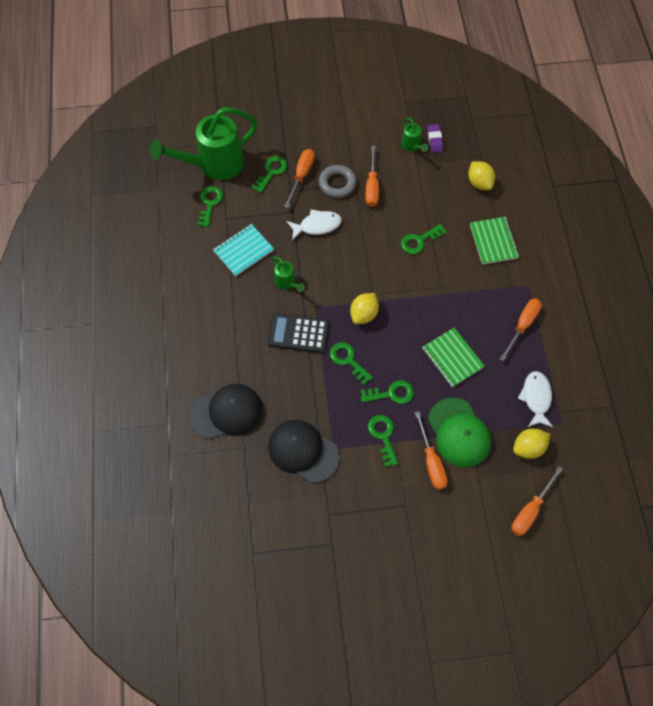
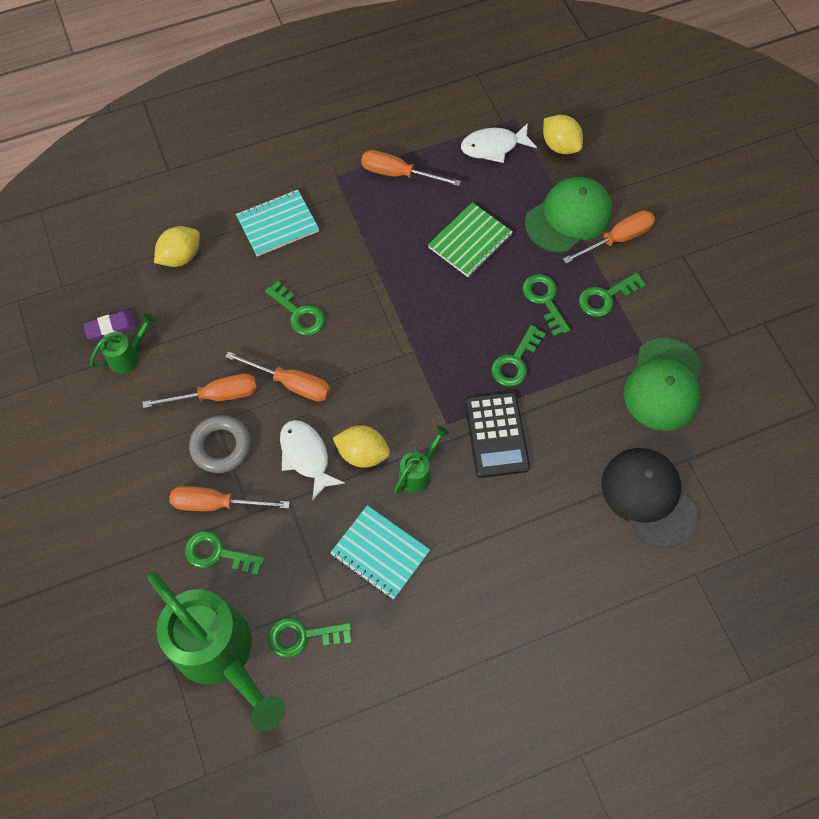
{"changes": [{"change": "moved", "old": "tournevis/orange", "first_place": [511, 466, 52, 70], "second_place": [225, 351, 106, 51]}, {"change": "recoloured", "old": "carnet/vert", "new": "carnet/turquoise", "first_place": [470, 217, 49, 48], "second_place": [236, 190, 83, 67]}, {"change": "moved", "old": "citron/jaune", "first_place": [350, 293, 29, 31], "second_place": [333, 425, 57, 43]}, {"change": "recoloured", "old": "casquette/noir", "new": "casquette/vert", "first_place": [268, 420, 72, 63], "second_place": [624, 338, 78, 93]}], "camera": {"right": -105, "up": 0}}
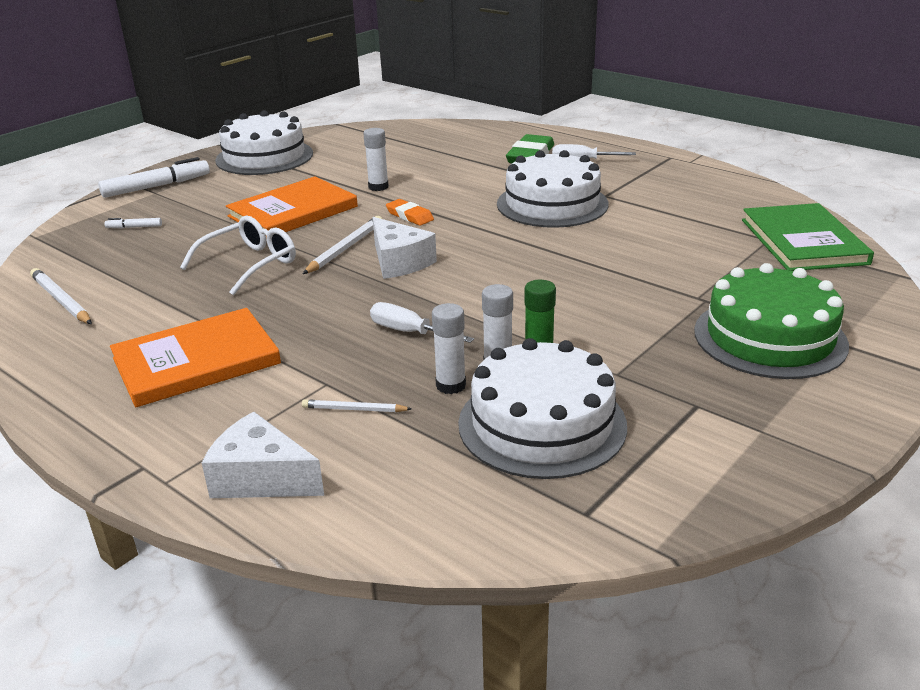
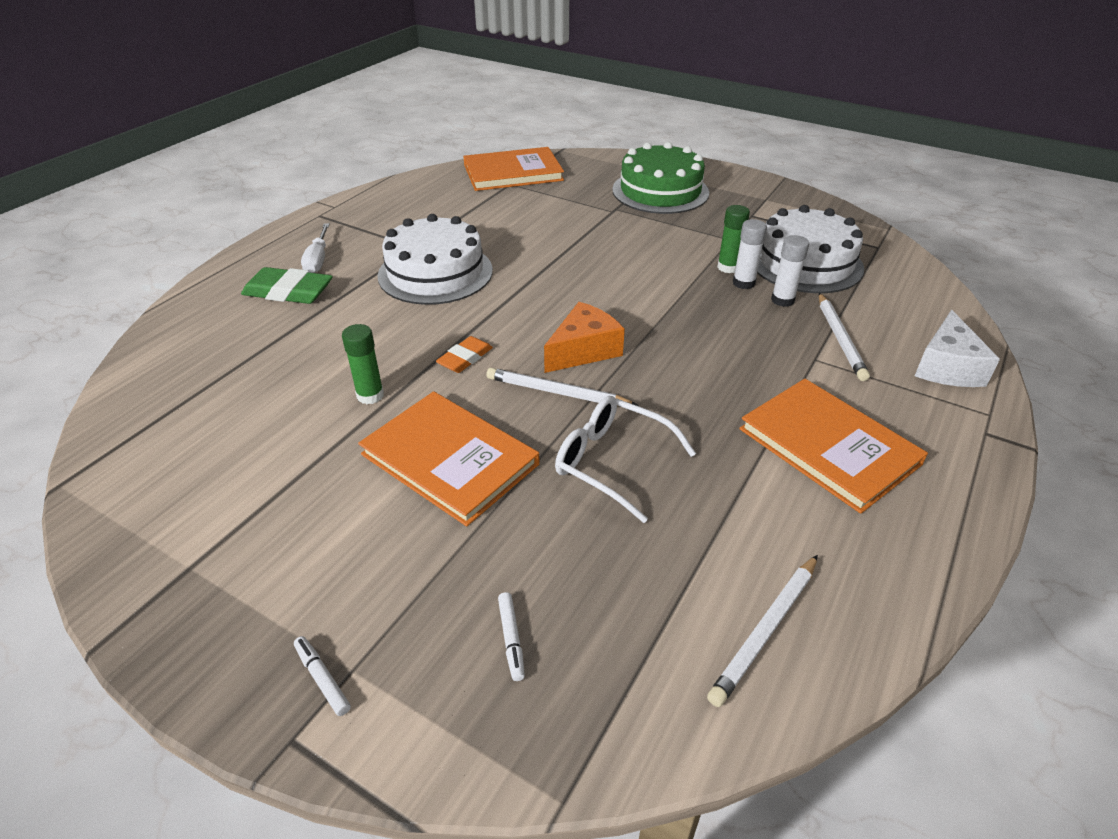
{"changes": [{"change": "resized", "old": "feutre/blanc", "first_place": [98, 157, 112, 41], "second_place": [294, 636, 57, 80], "factor": 0.47}, {"change": "recoloured", "old": "bâton de colle/blanc", "new": "bâton de colle/vert", "first_place": [363, 128, 26, 63], "second_place": [342, 324, 42, 80]}, {"change": "recoloured", "old": "livre/vert", "new": "livre/orange", "first_place": [742, 203, 132, 68], "second_place": [463, 147, 101, 44]}, {"change": "recoloured", "old": "fromage/blanc", "new": "fromage/orange", "first_place": [373, 217, 64, 62], "second_place": [544, 302, 81, 71]}, {"change": "resized", "old": "crayon/blanc", "first_place": [302, 399, 110, 13], "second_place": [819, 293, 51, 88], "factor": 1.64}, {"change": "removed", "old": "gâteau/blanc", "first_place": [215, 110, 98, 65]}, {"change": "removed", "old": "tournevis/blanc", "first_place": [370, 302, 104, 41]}], "camera": {"right": -100, "up": 10}}
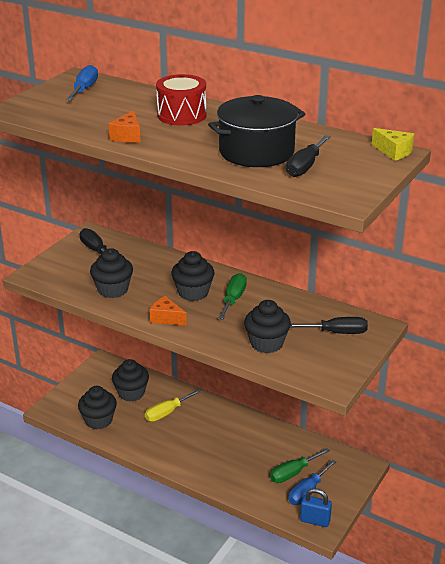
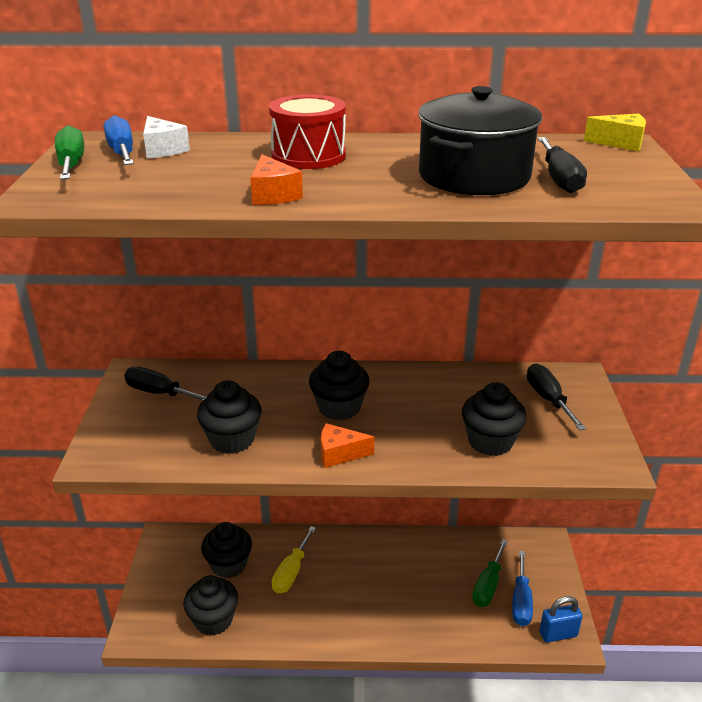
{"changes": [{"change": "moved", "old": "tournevis/vert", "first_place": [218, 273, 29, 47], "second_place": [55, 125, 29, 55]}, {"change": "added", "new": "fromage/blanc", "second_place": [143, 116, 47, 42]}, {"change": "turned", "old": "tournevis/noir", "first_place": [290, 317, 78, 17], "second_place": [527, 364, 59, 66], "degrees": -75}], "camera": {"right": -30, "up": 0}}
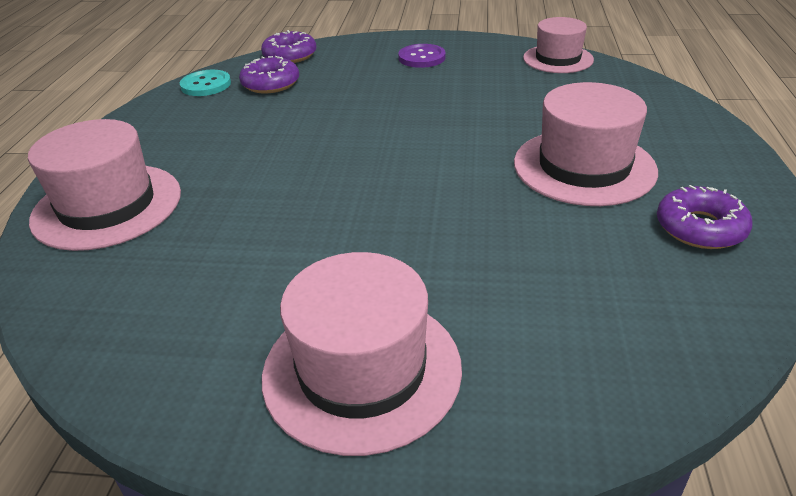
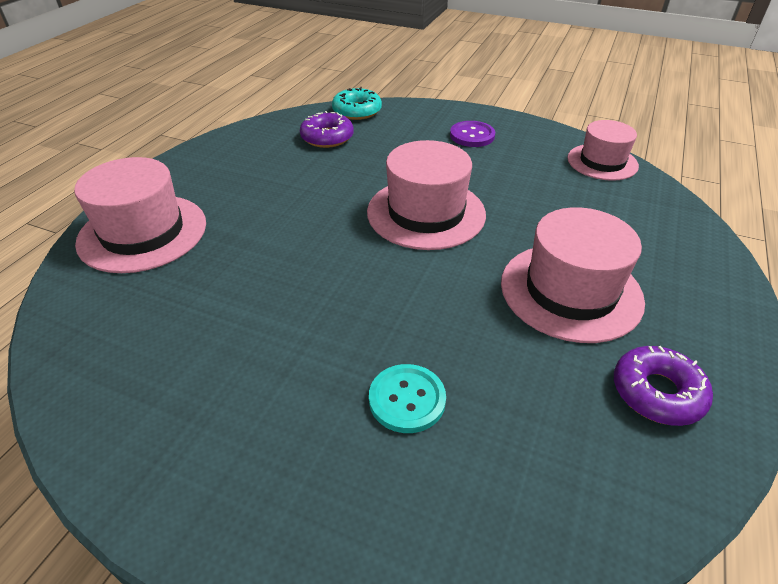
{"changes": [{"change": "recoloured", "old": "beignet/violet", "new": "beignet/turquoise", "first_place": [261, 30, 56, 33], "second_place": [332, 87, 50, 33]}, {"change": "moved", "old": "chapeau/rose", "first_place": [262, 252, 200, 204], "second_place": [367, 140, 119, 110]}, {"change": "moved", "old": "bouton/turquoise", "first_place": [180, 70, 51, 26], "second_place": [369, 364, 77, 69]}], "camera": {"right": 15, "up": 5}}
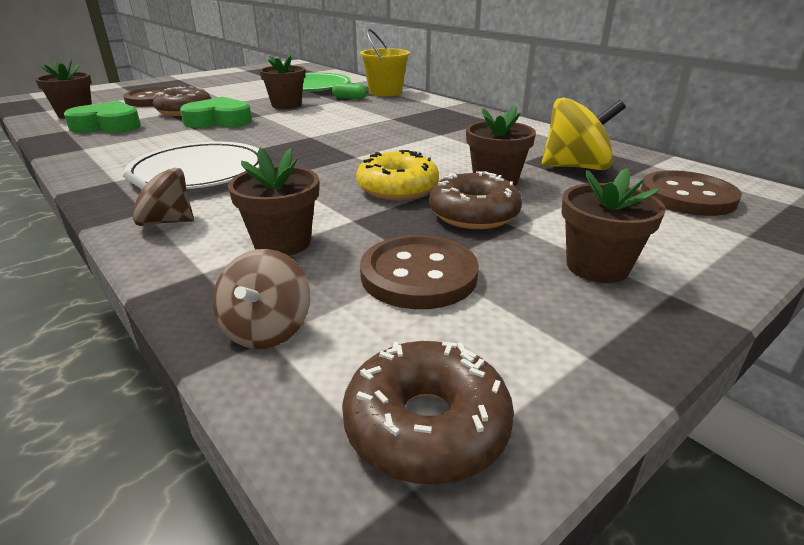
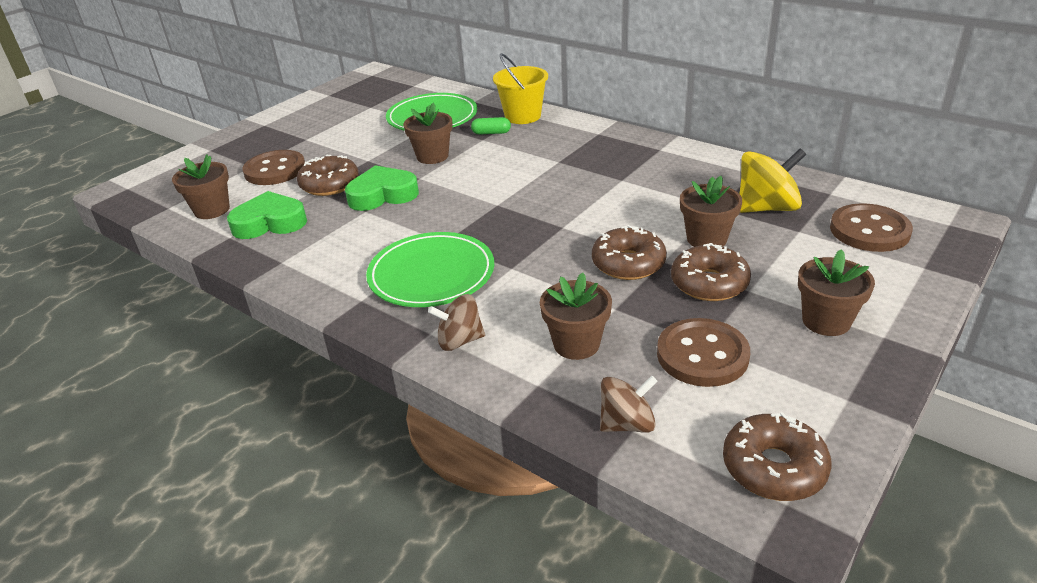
{"changes": [{"change": "recoloured", "old": "assiette/blanc", "new": "assiette/vert", "first_place": [124, 142, 136, 47], "second_place": [366, 232, 128, 75]}, {"change": "recoloured", "old": "beignet/jaune", "new": "beignet/marron", "first_place": [356, 150, 83, 50], "second_place": [592, 225, 75, 55]}, {"change": "turned", "old": "toupie/marron", "first_place": [213, 249, 97, 100], "second_place": [600, 376, 58, 57], "degrees": -105}], "camera": {"right": -10, "up": 5}}
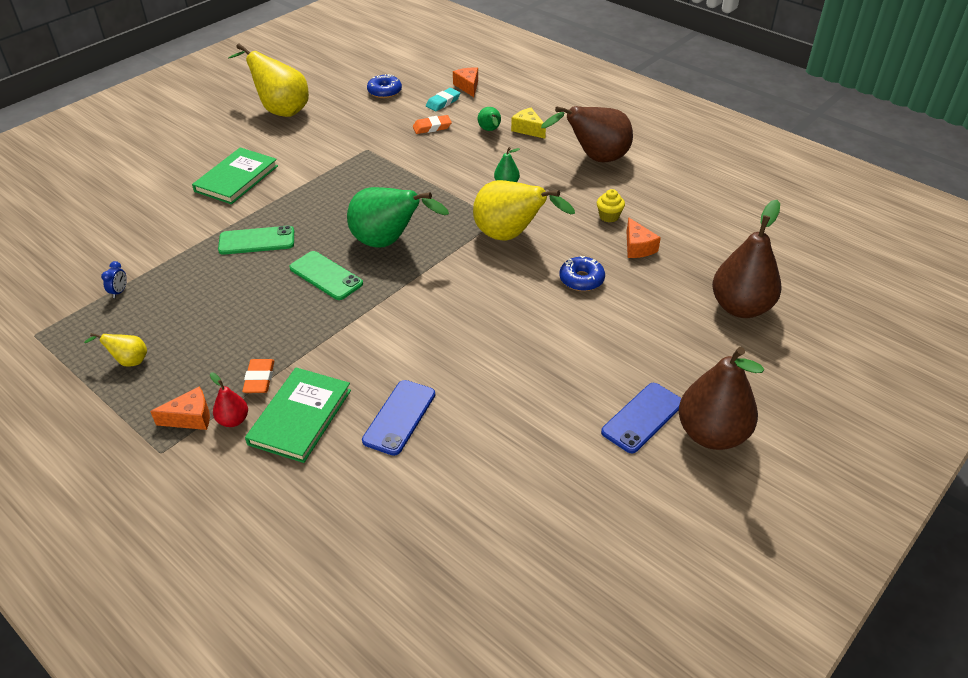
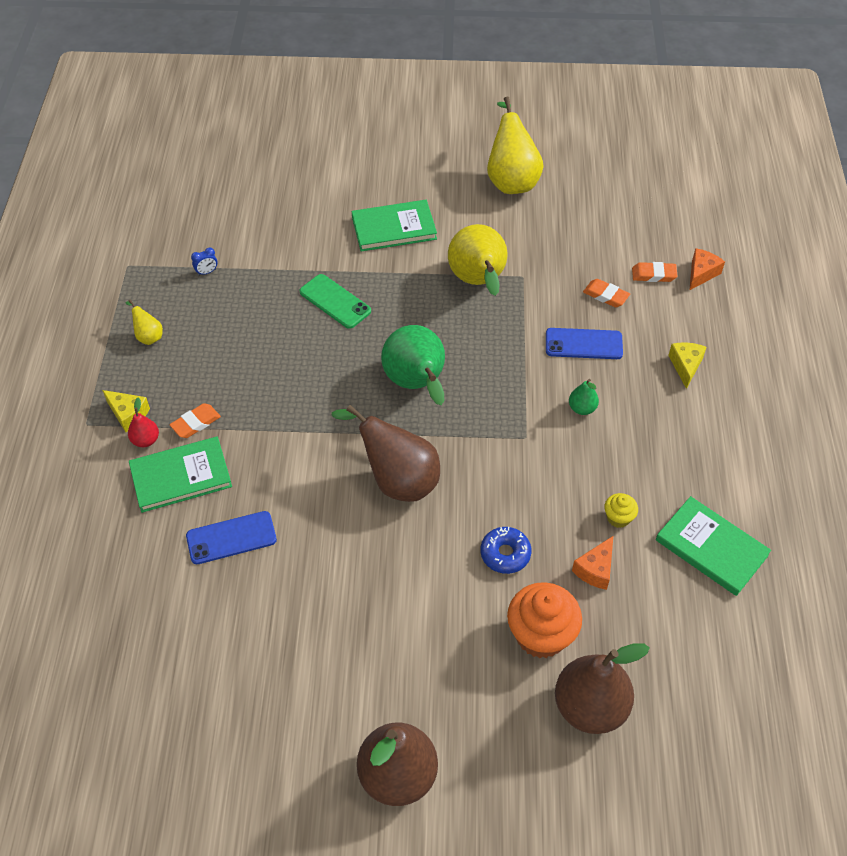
{"changes": [{"change": "recoloured", "old": "fromage/orange", "new": "fromage/jaune", "first_place": [150, 386, 60, 44], "second_place": [102, 390, 48, 42]}, {"change": "moved", "old": "poire/marron", "first_place": [541, 106, 92, 56], "second_place": [332, 405, 108, 97]}, {"change": "moved", "old": "poire/jaune", "first_place": [473, 180, 102, 61], "second_place": [448, 224, 60, 72]}, {"change": "added", "new": "muffin/orange", "second_place": [507, 582, 75, 76]}, {"change": "moved", "old": "téléphone/bleu", "first_place": [601, 383, 80, 70], "second_place": [546, 328, 77, 31]}, {"change": "recoloured", "old": "gomme/turquoise", "new": "gomme/orange", "first_place": [426, 88, 34, 23], "second_place": [632, 262, 46, 20]}, {"change": "added", "new": "livre/vert", "second_place": [656, 496, 115, 100]}, {"change": "removed", "old": "téléphone/vert", "first_place": [289, 251, 74, 49]}, {"change": "removed", "old": "beignet/bleu", "first_place": [367, 74, 35, 24]}, {"change": "removed", "old": "poire/vert", "first_place": [478, 107, 23, 24]}], "camera": {"right": 50, "up": 10}}
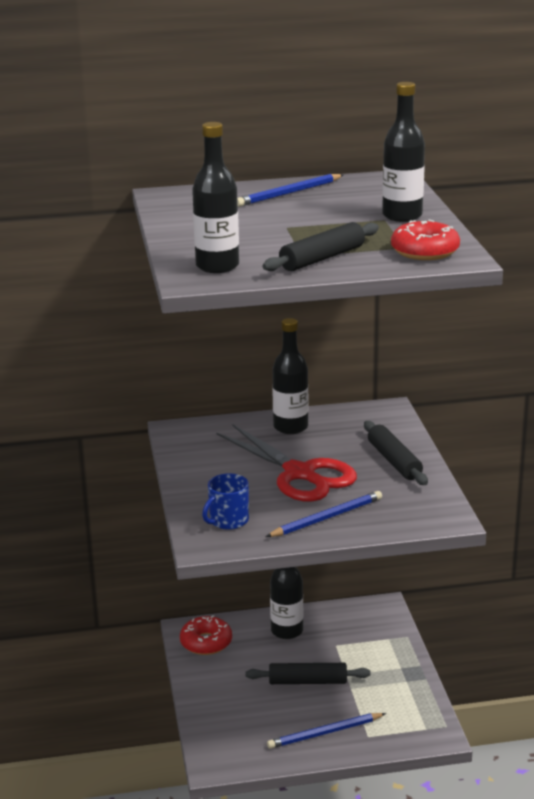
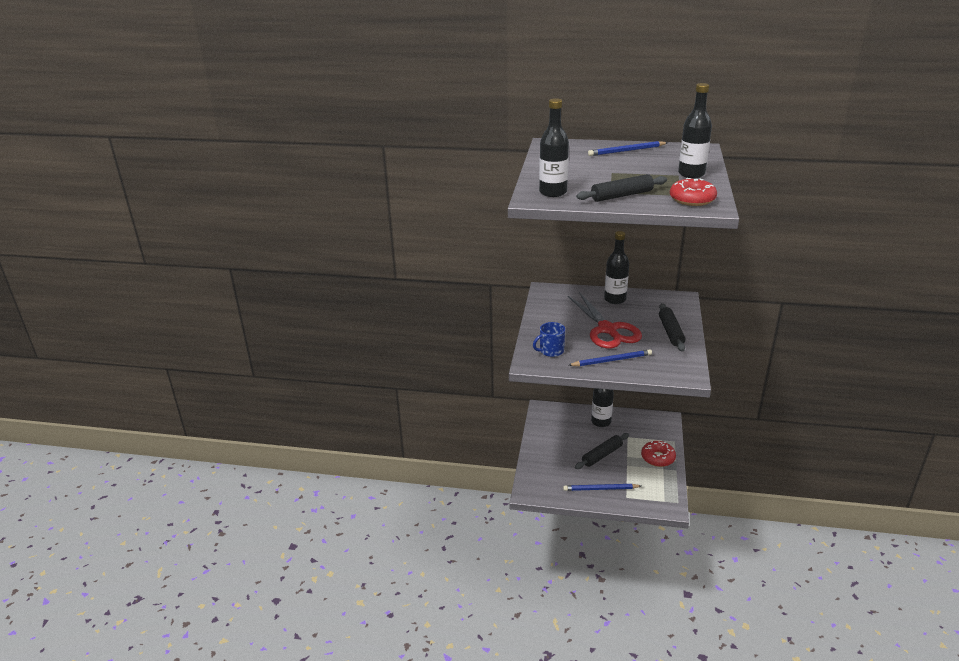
{"changes": [{"change": "turned", "old": "rouleau à pâtisserie/noir", "first_place": [245, 663, 126, 21], "second_place": [575, 433, 54, 36], "degrees": -60}, {"change": "moved", "old": "beignet/rouge", "first_place": [180, 615, 52, 40], "second_place": [641, 441, 35, 26]}], "camera": {"right": 20, "up": 5}}
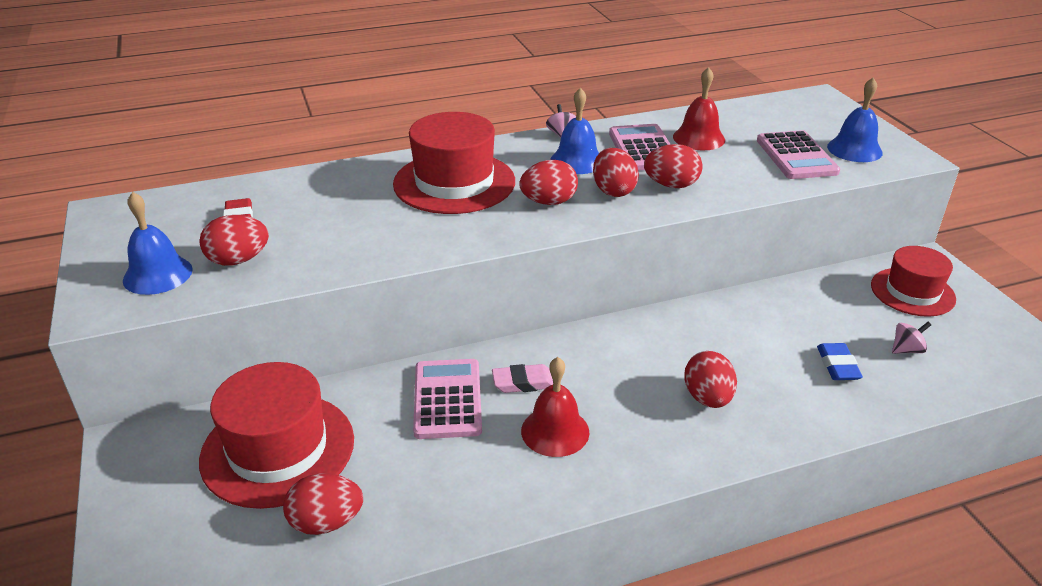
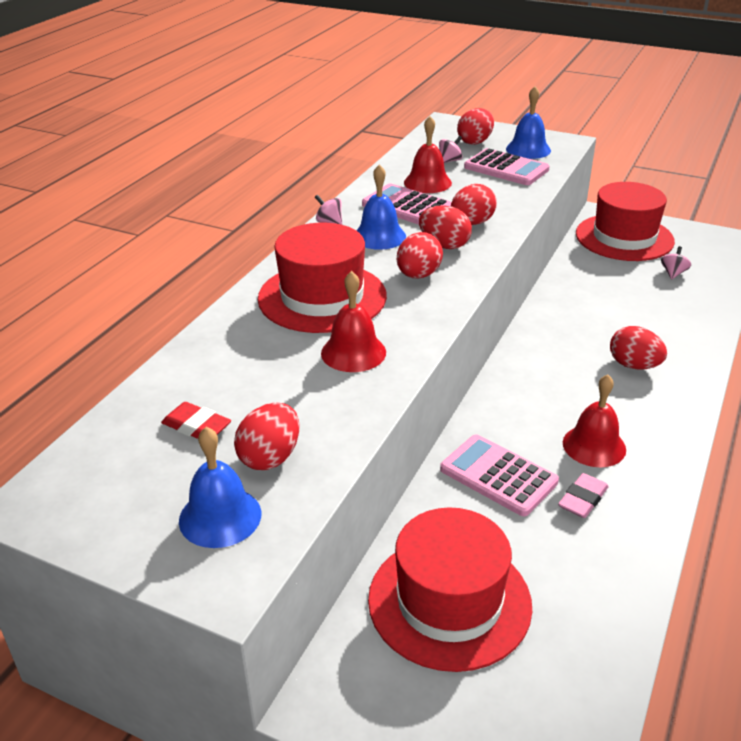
{"changes": [{"change": "added", "new": "cloche/rouge", "second_place": [321, 271, 65, 101]}, {"change": "added", "new": "toupie/rose", "second_place": [439, 136, 24, 27]}, {"change": "moved", "old": "œuf/rouge", "first_place": [283, 473, 80, 62], "second_place": [457, 108, 37, 37]}, {"change": "moved", "old": "gomme/rose", "first_place": [492, 364, 61, 29], "second_place": [558, 473, 51, 45]}, {"change": "resized", "old": "chapeau/rouge", "first_place": [871, 246, 85, 71], "second_place": [576, 182, 99, 79], "factor": 1.51}, {"change": "removed", "old": "gomme/bleu", "first_place": [817, 343, 46, 37]}], "camera": {"right": -45, "up": 0}}
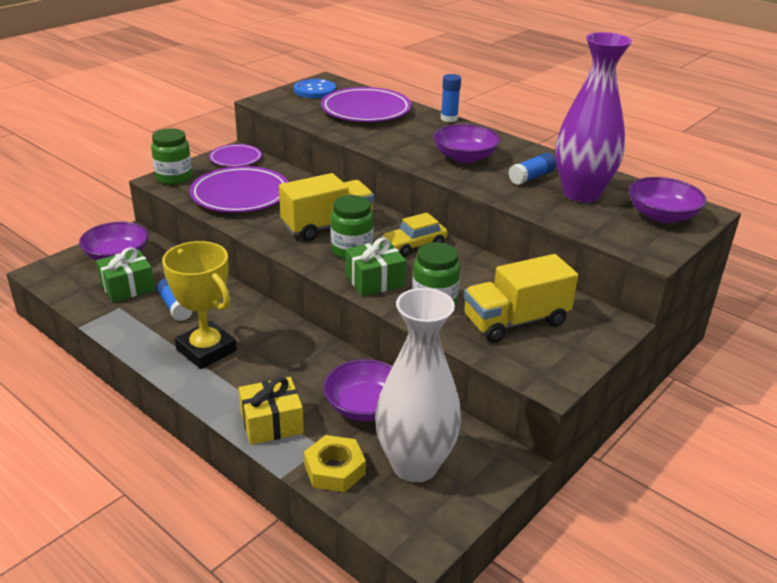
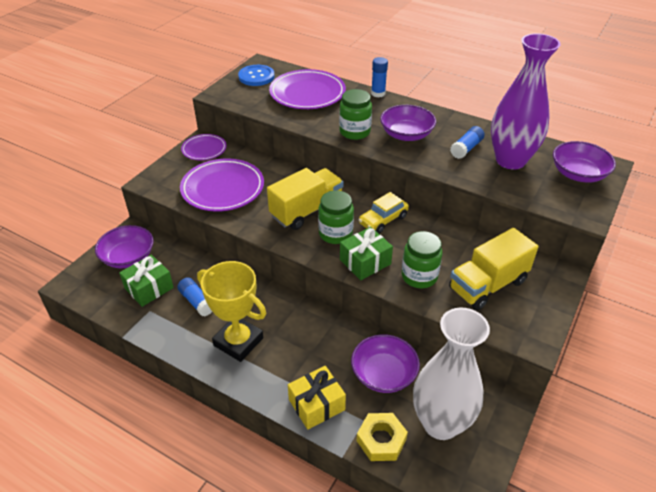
{"changes": [{"change": "moved", "old": "bocal/vert", "first_place": [151, 128, 41, 57], "second_place": [339, 89, 33, 51]}], "camera": {"right": -10, "up": 10}}
